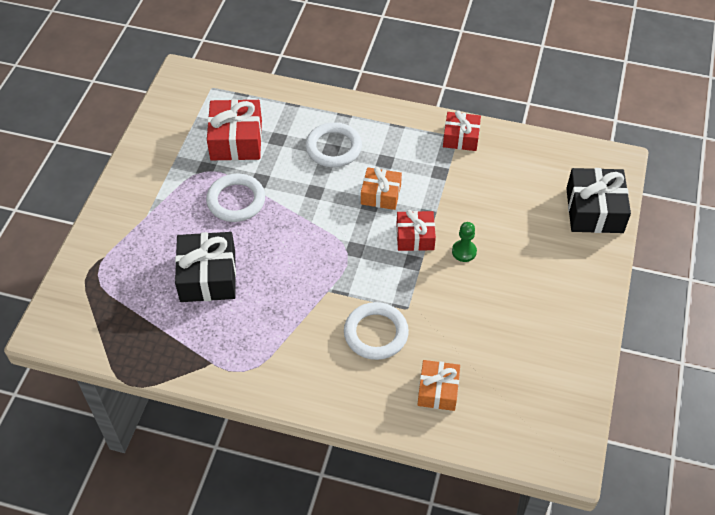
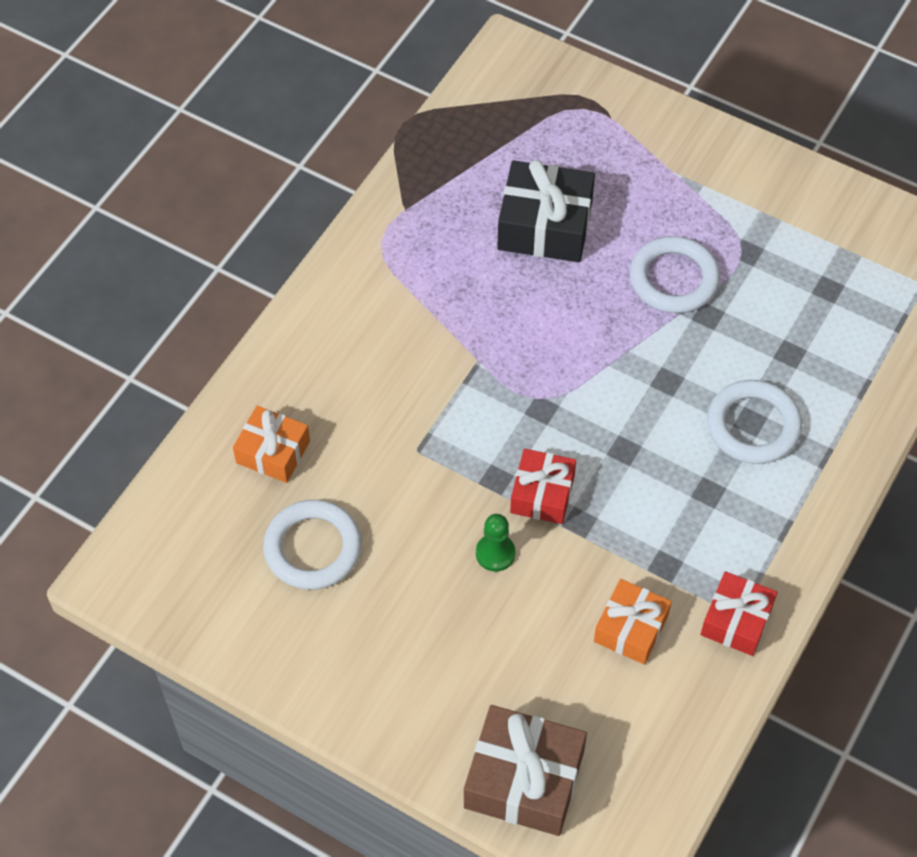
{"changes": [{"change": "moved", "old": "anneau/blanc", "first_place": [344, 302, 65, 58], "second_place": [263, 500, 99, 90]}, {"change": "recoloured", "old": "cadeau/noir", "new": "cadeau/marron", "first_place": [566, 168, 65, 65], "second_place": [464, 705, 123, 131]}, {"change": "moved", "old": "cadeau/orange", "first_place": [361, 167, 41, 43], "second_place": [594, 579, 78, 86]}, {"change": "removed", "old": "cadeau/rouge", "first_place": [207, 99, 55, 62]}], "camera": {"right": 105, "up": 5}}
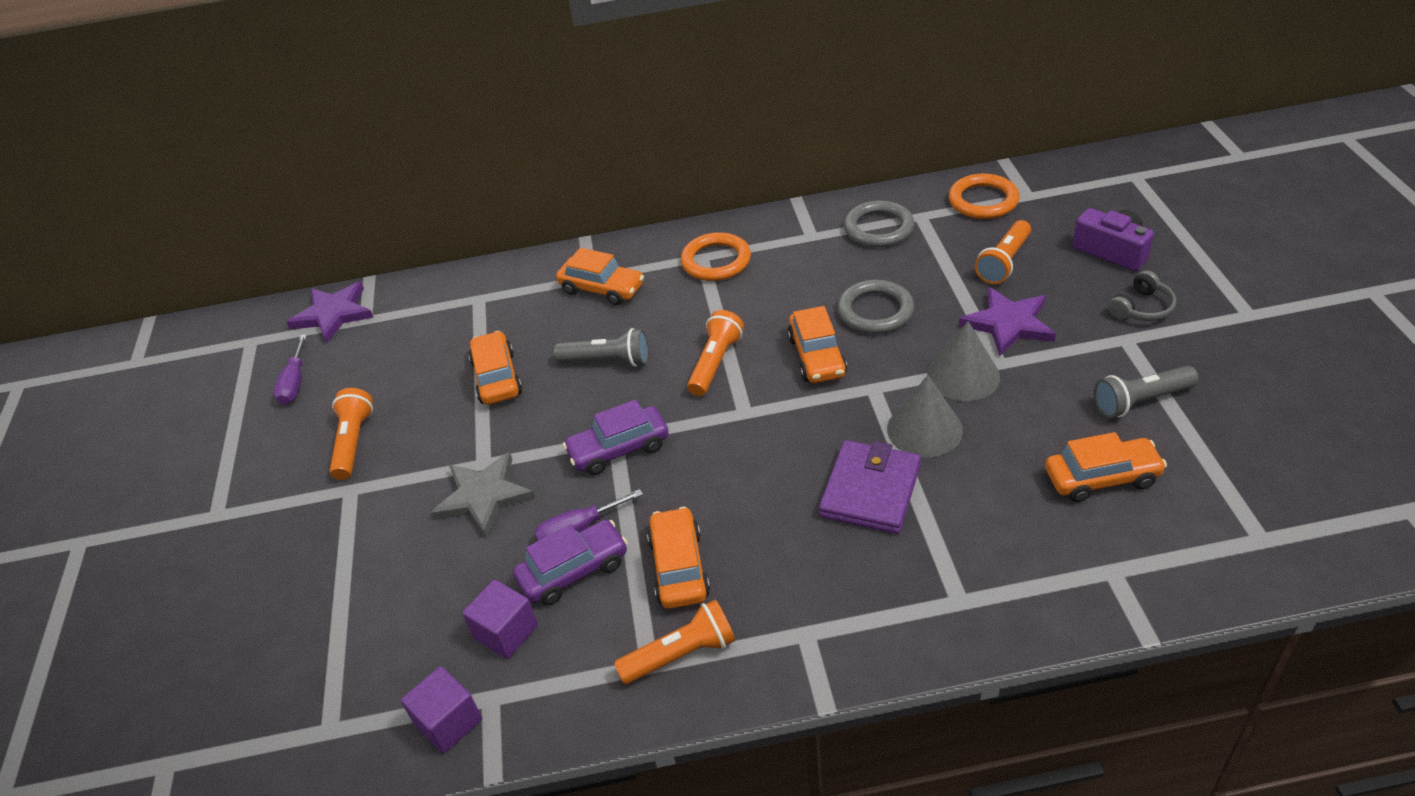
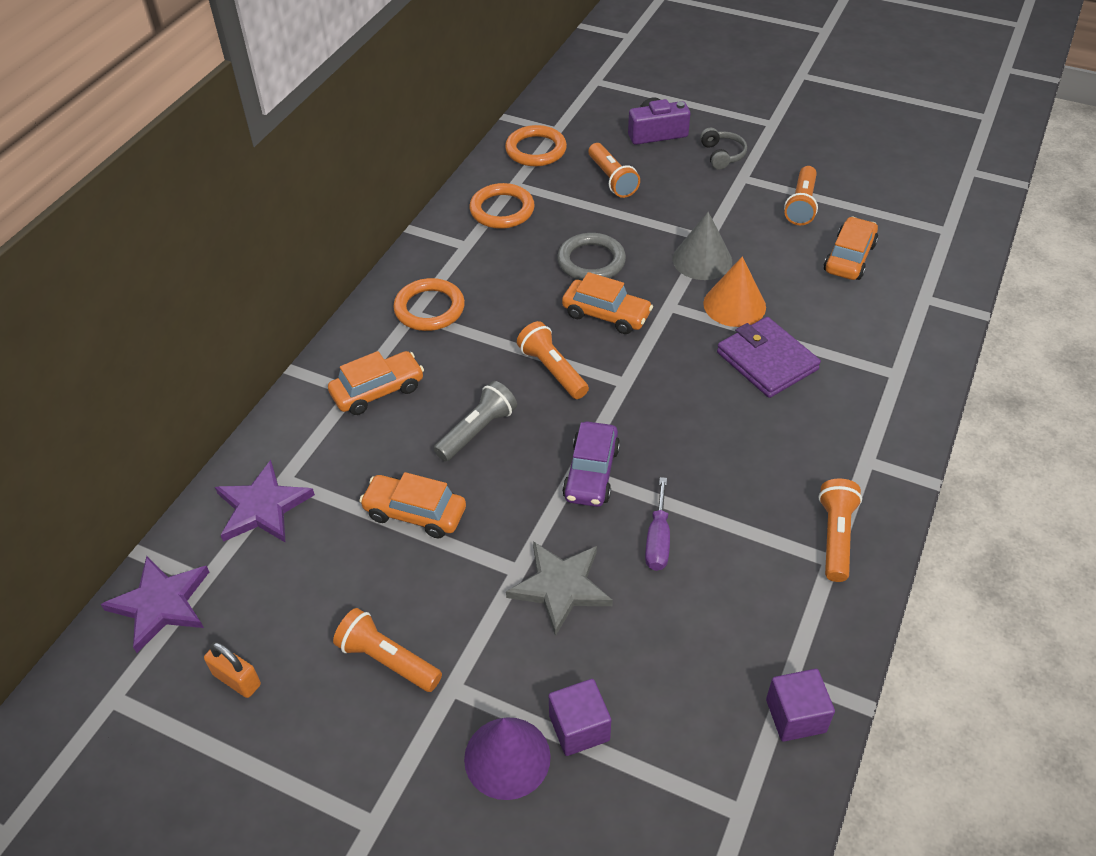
{"changes": [{"change": "replaced", "old": "tournevis/violet", "new": "cadenas/orange", "first_place": [274, 334, 33, 71], "second_place": [204, 642, 57, 56]}, {"change": "moved", "old": "étoile/violet", "first_place": [959, 287, 97, 69], "second_place": [215, 460, 100, 83]}, {"change": "added", "new": "cône/violet", "second_place": [464, 717, 87, 83]}, {"change": "recoloured", "old": "anneau/gris", "new": "anneau/orange", "first_place": [844, 200, 70, 47], "second_place": [469, 183, 66, 46]}, {"change": "moved", "old": "cube/violet", "first_place": [462, 579, 76, 80], "second_place": [549, 679, 62, 77]}, {"change": "recoloured", "old": "cône/gris", "new": "cône/orange", "first_place": [887, 375, 76, 82], "second_place": [703, 257, 63, 70]}, {"change": "recoloured", "old": "lampe de poche/gris", "new": "lampe de poche/orange", "first_place": [1093, 366, 106, 52], "second_place": [784, 166, 34, 59]}, {"change": "removed", "old": "voiture/violet", "first_place": [513, 520, 115, 85]}, {"change": "removed", "old": "voiture/orange", "first_place": [647, 507, 63, 102]}], "camera": {"right": -60, "up": 5}}
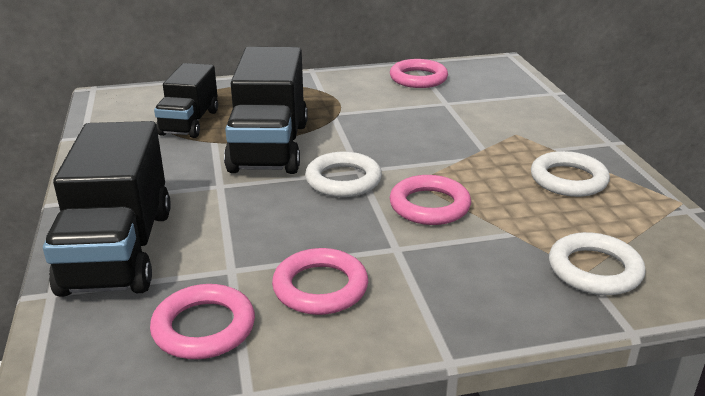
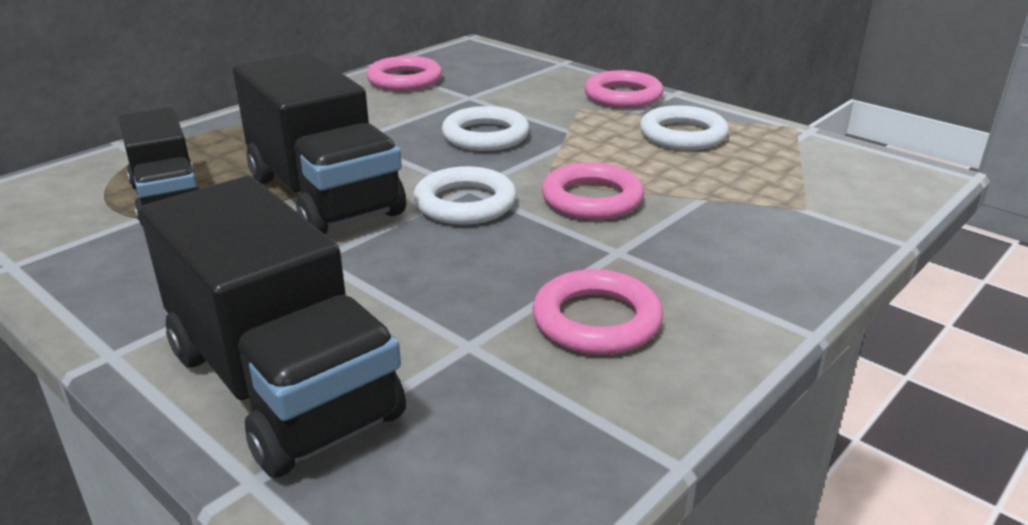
{"changes": [{"change": "moved", "old": "anneau/blanc", "first_place": [549, 232, 97, 63], "second_place": [442, 106, 87, 45]}, {"change": "moved", "old": "anneau/rose", "first_place": [150, 284, 105, 75], "second_place": [584, 70, 80, 38]}], "camera": {"right": -35, "up": 0}}
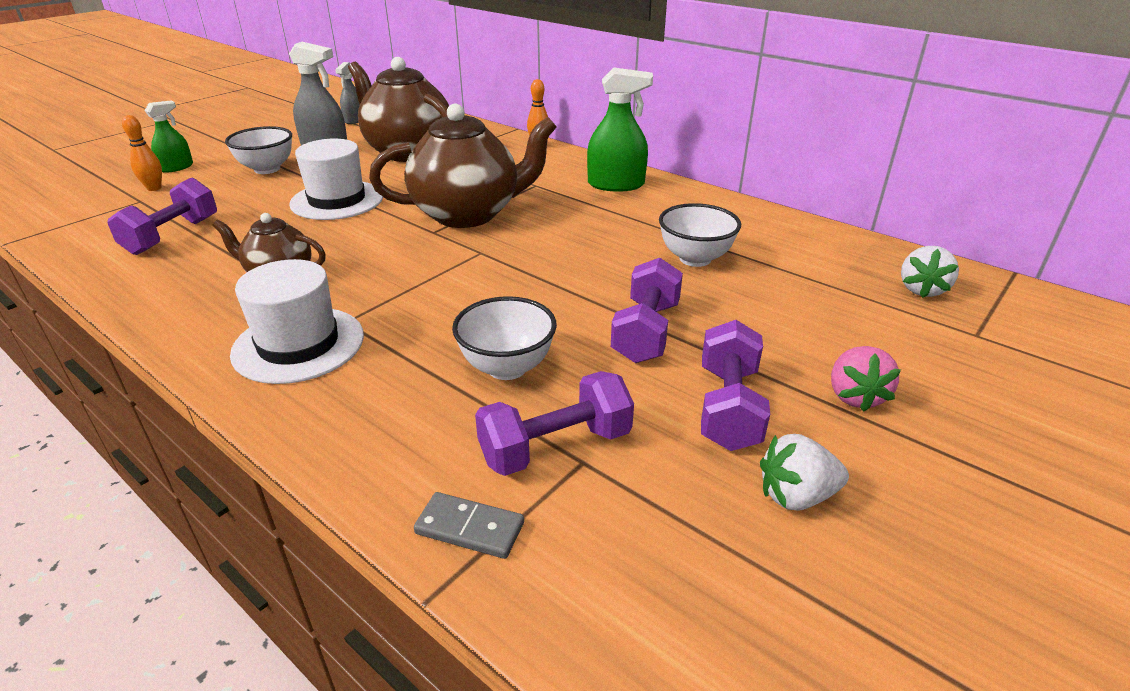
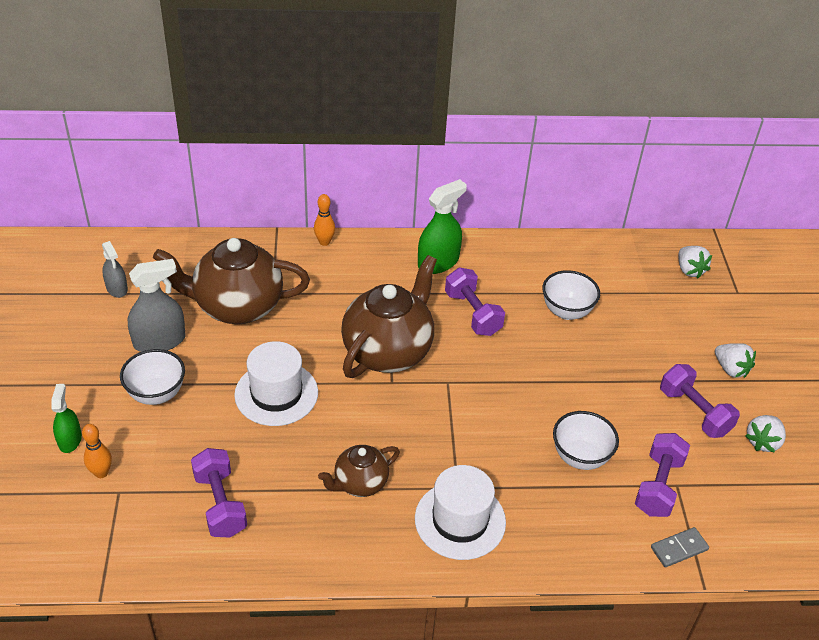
{"changes": [{"change": "moved", "old": "haltère/violet", "first_place": [611, 258, 72, 105], "second_place": [445, 268, 60, 68]}, {"change": "recoloured", "old": "fraise/rose", "new": "fraise/blanc", "first_place": [831, 346, 70, 66], "second_place": [715, 343, 41, 35]}], "camera": {"right": -45, "up": 10}}
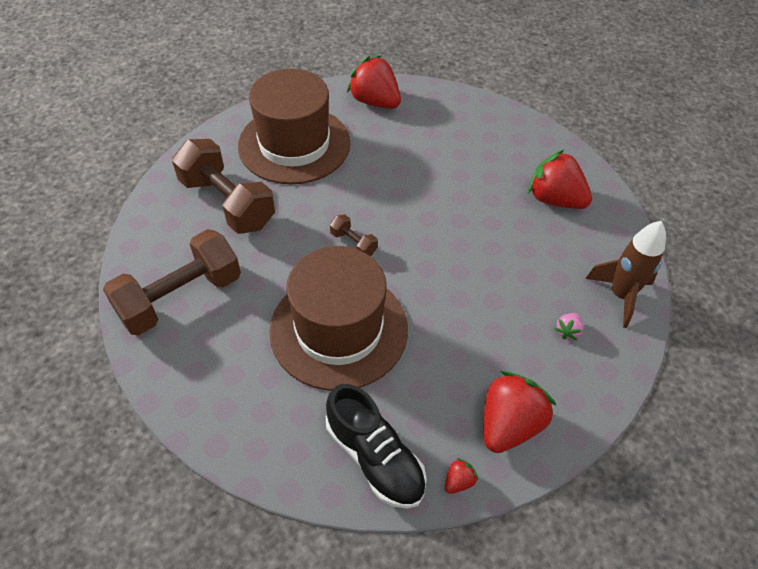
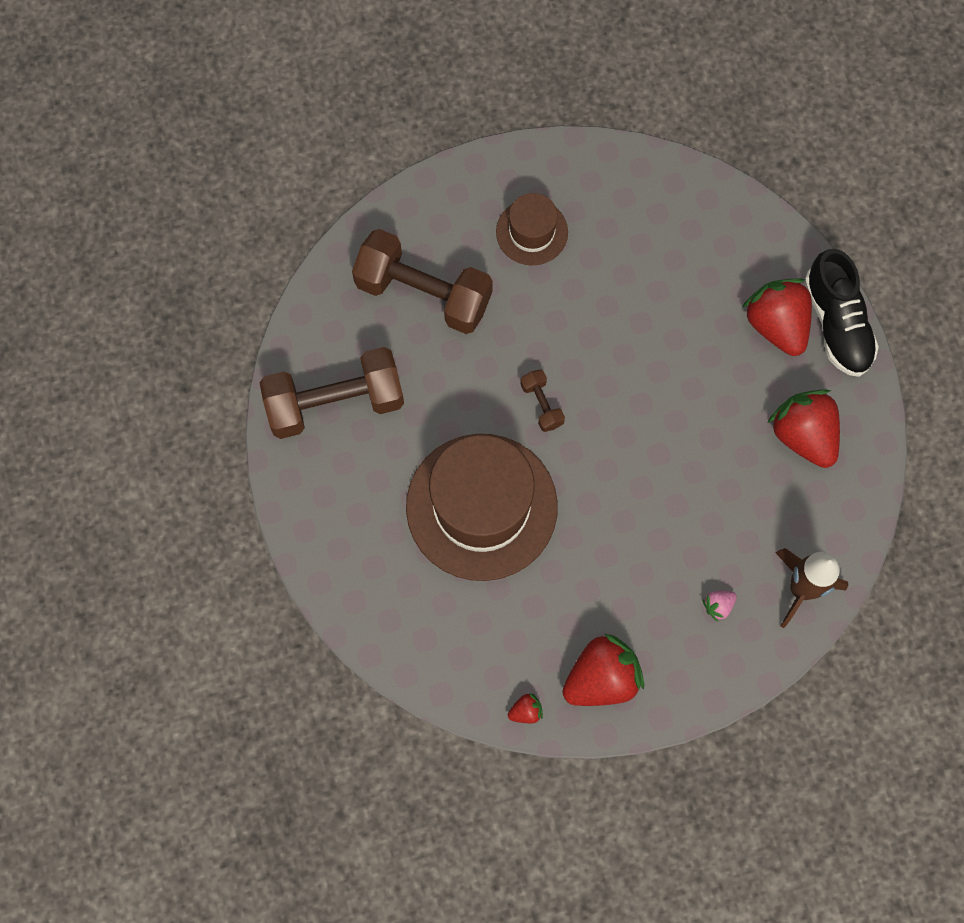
{"changes": [{"change": "turned", "old": "haltère/marron", "first_place": [172, 139, 103, 95], "second_place": [352, 229, 141, 105], "degrees": -45}, {"change": "resized", "old": "chapeau/marron", "first_place": [238, 69, 112, 115], "second_place": [496, 193, 72, 72], "factor": 0.5}, {"change": "moved", "old": "fraise/rouge", "first_place": [347, 56, 54, 53], "second_place": [742, 278, 70, 78]}, {"change": "moved", "old": "chaussure/noir", "first_place": [326, 384, 101, 125], "second_place": [804, 249, 75, 128]}], "camera": {"right": 25, "up": 20}}
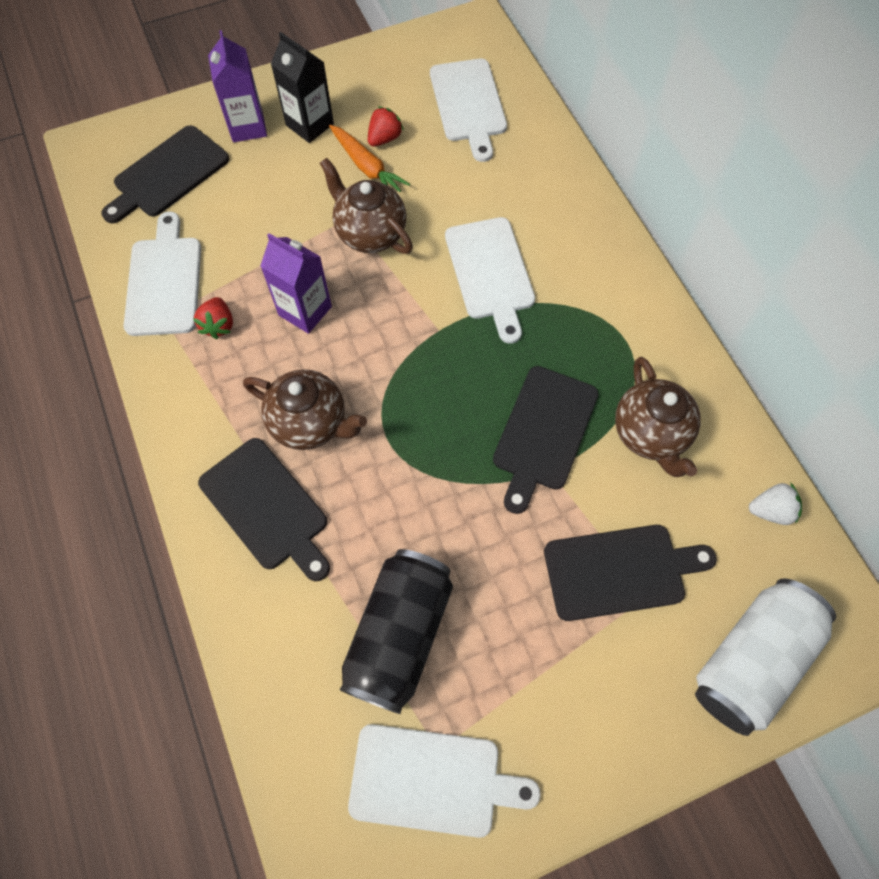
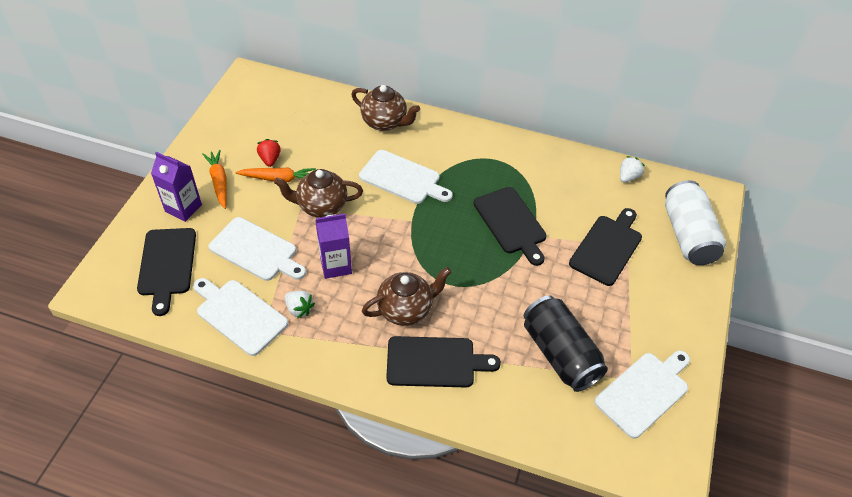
{"changes": [{"change": "replaced", "old": "brique de lait/noir", "new": "carotte/orange", "first_place": [271, 32, 63, 111], "second_place": [202, 150, 25, 59]}, {"change": "moved", "old": "planche à découper/blanc", "first_place": [430, 58, 77, 104], "second_place": [208, 217, 98, 64]}, {"change": "recoloured", "old": "fraise/rouge", "new": "fraise/blanc", "first_place": [193, 297, 40, 42], "second_place": [285, 291, 30, 28]}, {"change": "moved", "old": "théière/marron", "first_place": [615, 357, 86, 120], "second_place": [351, 85, 69, 46]}], "camera": {"right": -50, "up": -15}}
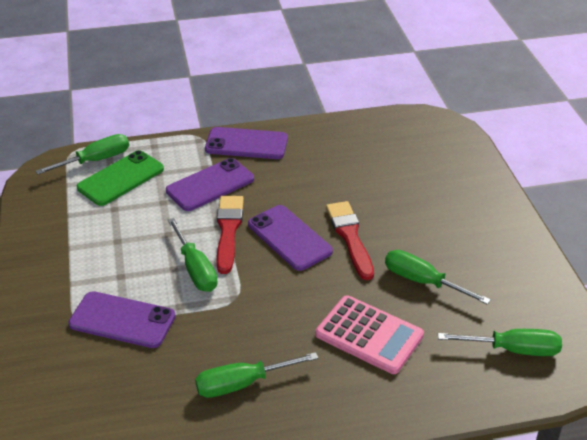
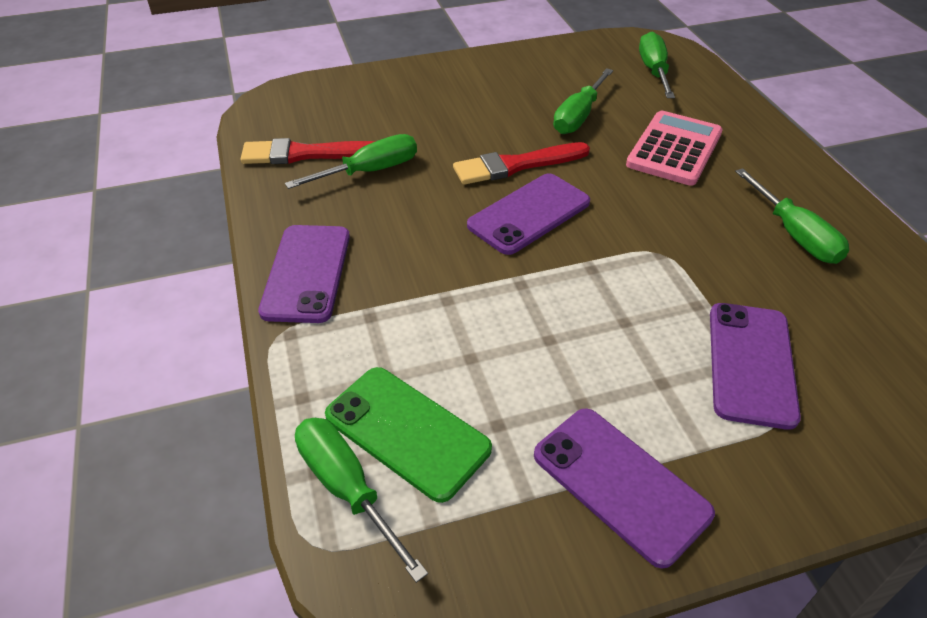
{"changes": [{"change": "moved", "old": "pinceau/rouge", "first_place": [217, 196, 27, 78], "second_place": [241, 138, 134, 26]}, {"change": "moved", "old": "tournevis/vert", "first_place": [168, 218, 50, 74], "second_place": [285, 134, 132, 55]}, {"change": "moved", "old": "téléphone/violet", "first_place": [166, 158, 88, 53], "second_place": [534, 408, 181, 161]}], "camera": {"right": -95, "up": 5}}
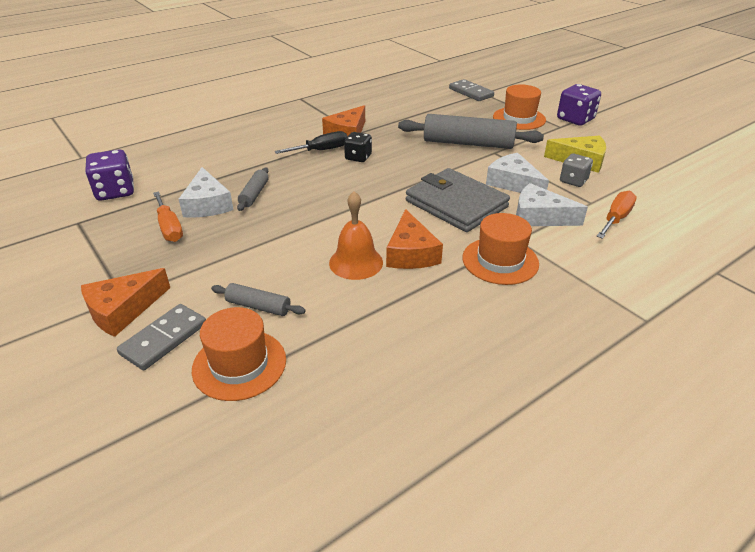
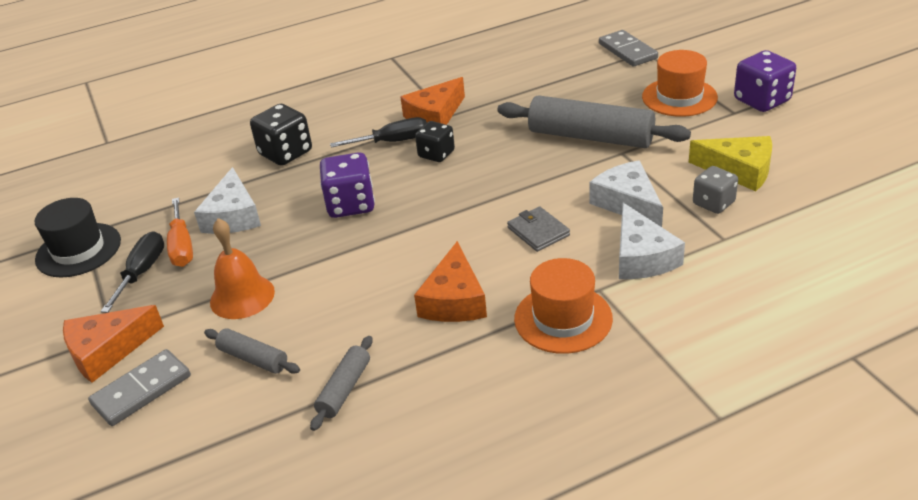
{"changes": [{"change": "added", "new": "chapeau/noir", "second_place": [35, 198, 86, 79]}, {"change": "added", "new": "tournevis/noir", "second_place": [100, 232, 64, 81]}, {"change": "moved", "old": "cloche/orange", "first_place": [329, 191, 54, 89], "second_place": [210, 218, 65, 101]}, {"change": "added", "new": "dé/noir", "second_place": [250, 104, 62, 62]}, {"change": "moved", "old": "rouleau à pâtisserie/gris", "first_place": [237, 167, 32, 44], "second_place": [310, 336, 62, 95]}, {"change": "moved", "old": "dé/violet", "first_place": [85, 149, 49, 52], "second_place": [320, 152, 55, 66]}, {"change": "resized", "old": "portefeuille/gris", "first_place": [406, 168, 104, 64], "second_place": [507, 206, 63, 46], "factor": 0.47}, {"change": "turned", "old": "fromage/blanc", "first_place": [516, 183, 72, 43], "second_place": [619, 203, 66, 76], "degrees": -135}, {"change": "removed", "old": "chapeau/orange", "first_place": [192, 307, 94, 94]}, {"change": "removed", "old": "tournevis/orange", "first_place": [597, 191, 40, 48]}], "camera": {"right": 15, "up": 0}}
